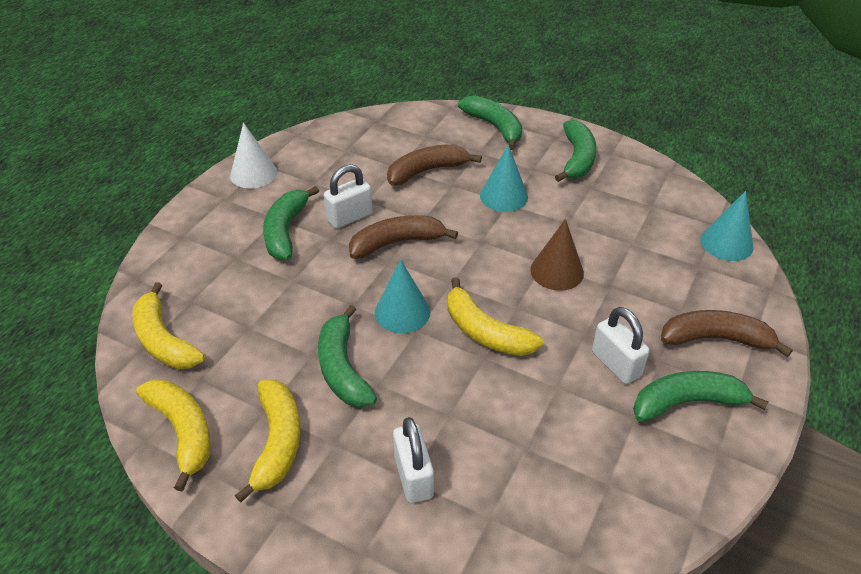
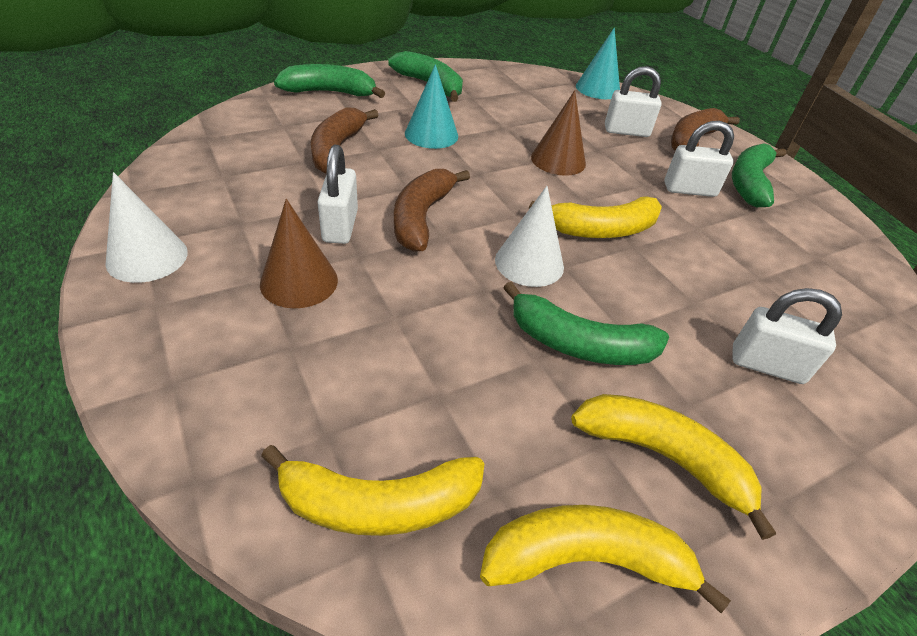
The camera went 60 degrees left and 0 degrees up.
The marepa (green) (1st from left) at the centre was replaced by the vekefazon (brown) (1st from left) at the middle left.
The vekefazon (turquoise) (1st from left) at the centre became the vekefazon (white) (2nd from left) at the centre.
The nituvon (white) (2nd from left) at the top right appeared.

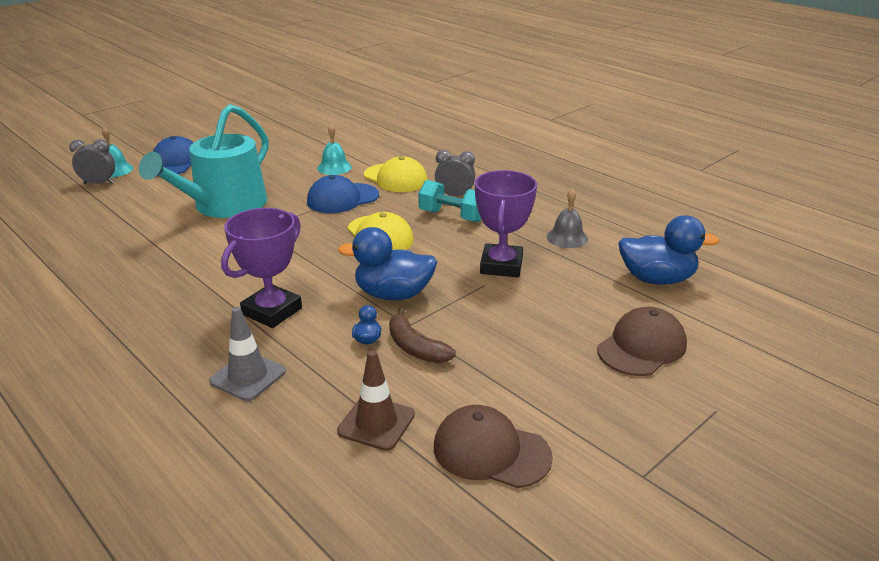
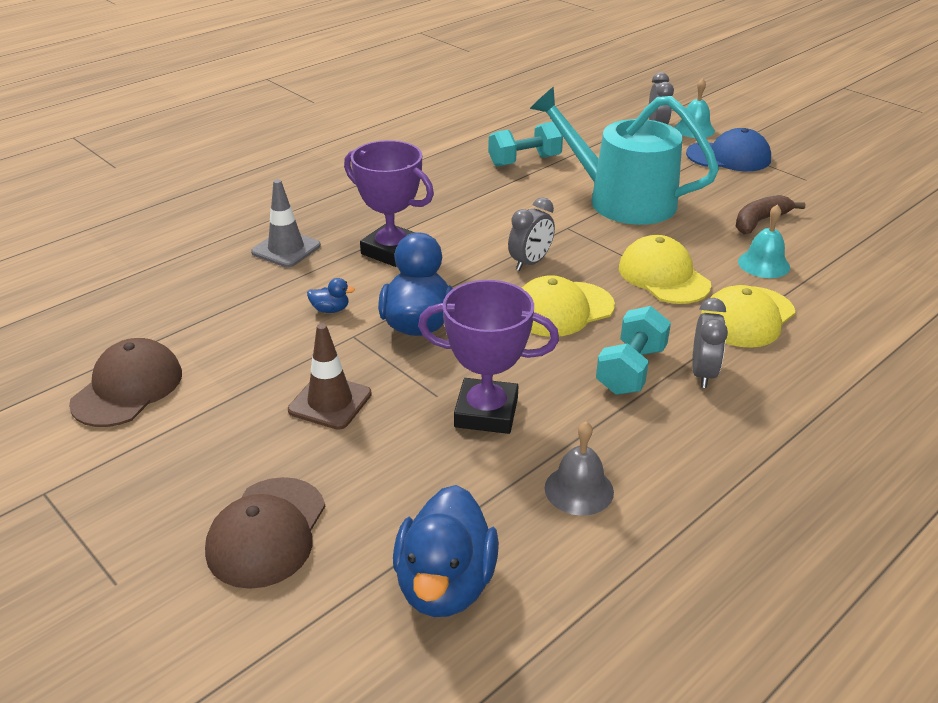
The camera went 90 degrees right and 5 degrees up.
The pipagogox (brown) (2nd from left) at the middle right turned 60 degrees clockwise.
The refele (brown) moved from the bottom centre to the centre.
The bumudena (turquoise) (1st from left) at the top centre appeared.
The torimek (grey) (1st from left) at the top centre appeared.
The pipagogox (blue) (2nd from left) at the centre became the pipagogox (yellow) (2nd from left) at the middle right.
The marepa (brown) moved from the centre to the top right.

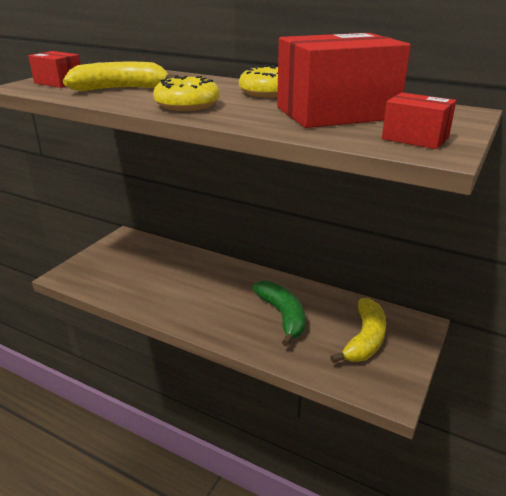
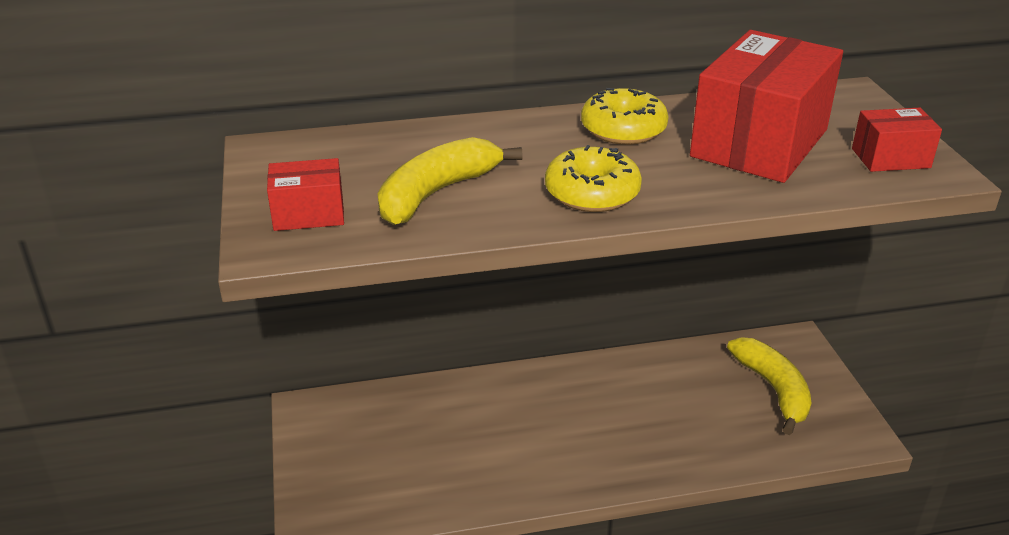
The camera went 40 degrees left and 5 degrees up.
The marepa (green) at the centre disappeared.

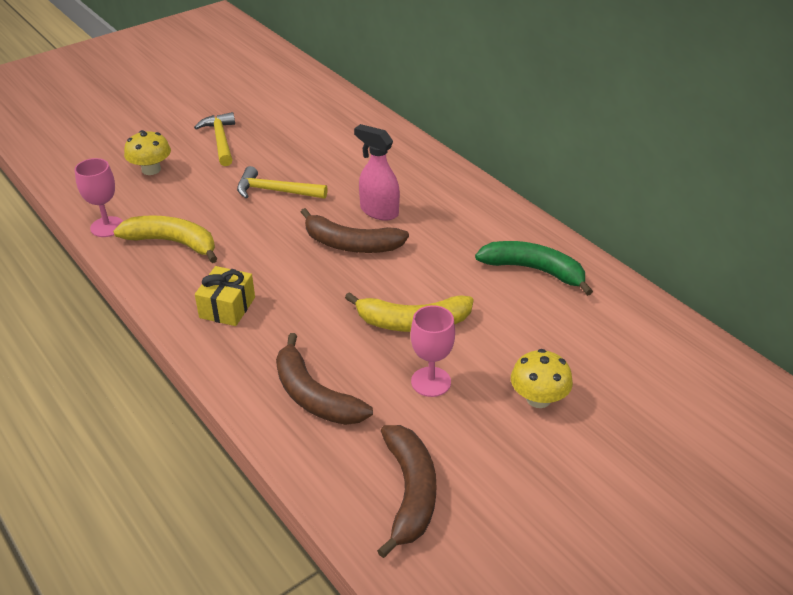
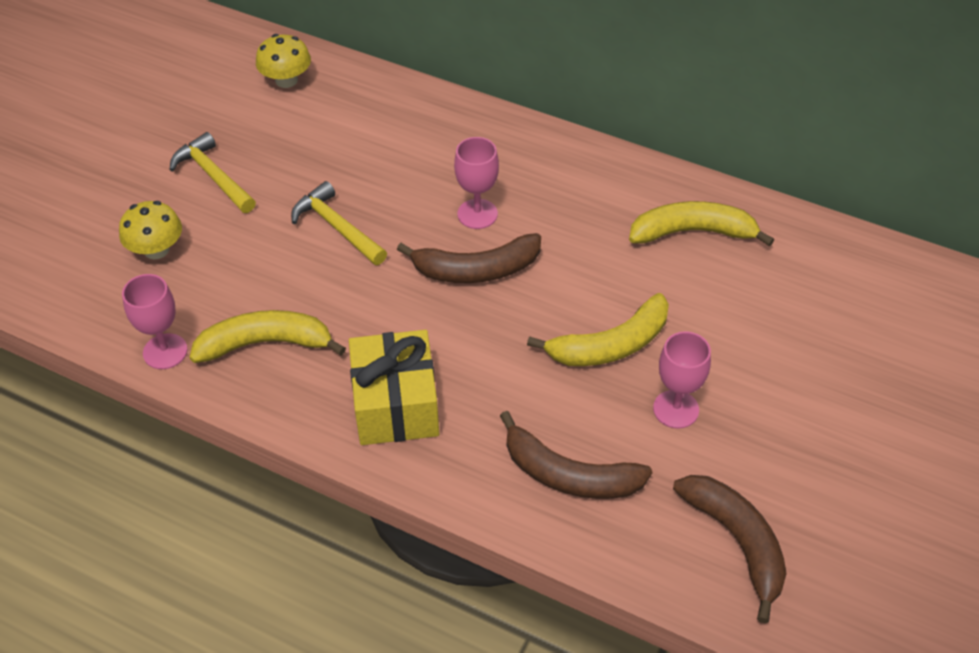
The camera went 25 degrees left and 10 degrees up.
The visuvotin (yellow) (2nd from left) moved from the middle right to the top left.
The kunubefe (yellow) (2nd from left) at the top centre turned 60 degrees clockwise.
The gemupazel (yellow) at the middle left changed to 1.55 times the size.
The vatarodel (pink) at the top centre was replaced by the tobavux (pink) (2nd from left) at the top centre.
The marepa (green) at the middle right became the marepa (yellow) (3rd from left) at the middle right.

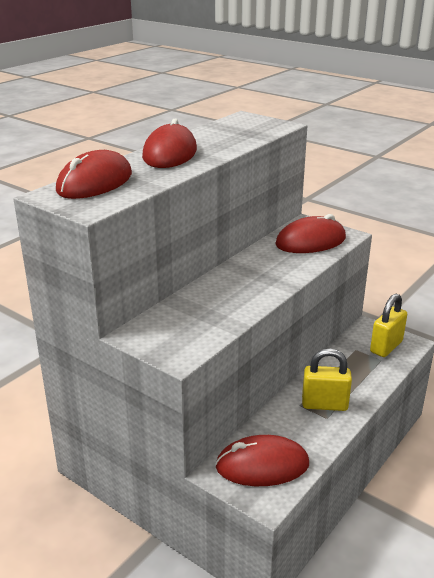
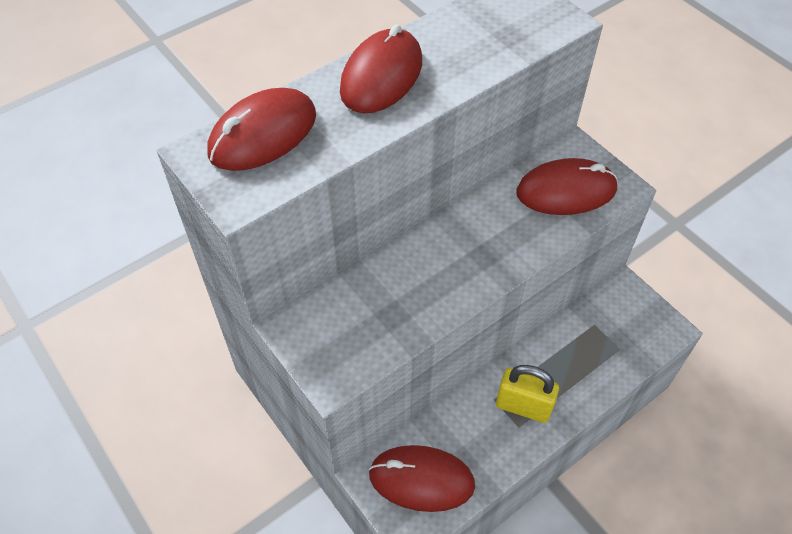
The camera went 15 degrees right and 25 degrees up.
The nituvon (yellow) (2nd from left) at the middle right disappeared.

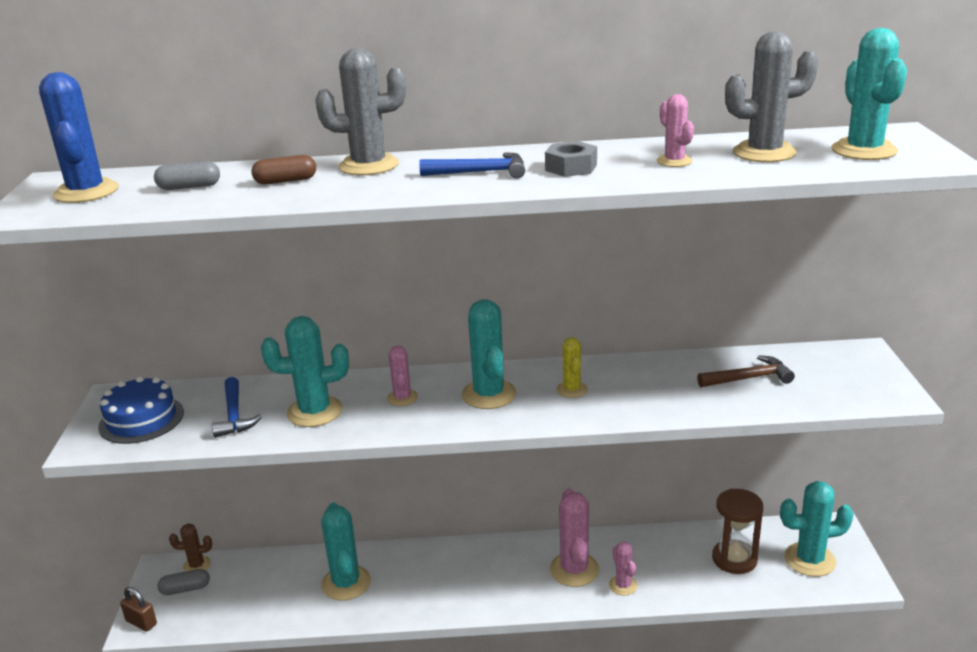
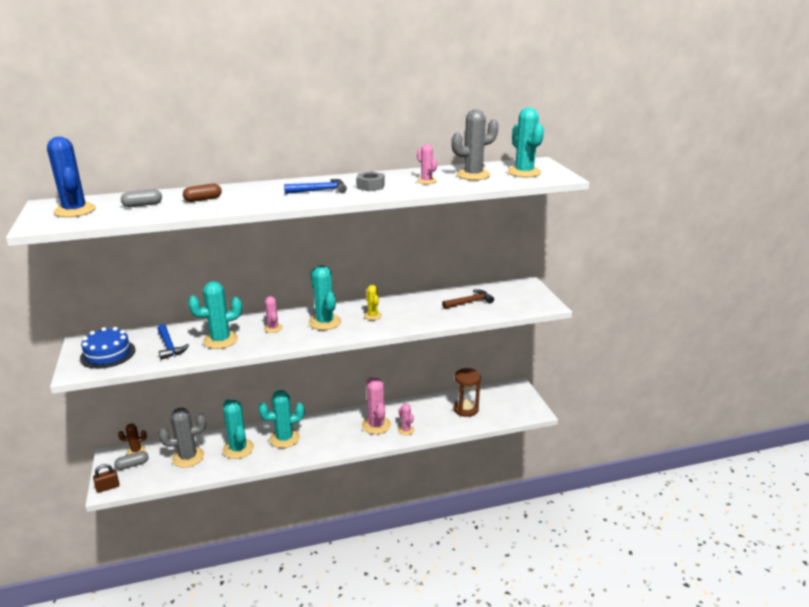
The camera went 15 degrees left and 0 degrees up.
The nituvon (brown) at the bottom left turned 45 degrees counterclockwise.
The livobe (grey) (1st from left) moved from the top centre to the bottom left.
The livobe (turquoise) (4th from left in the first image) moved from the bottom right to the bottom centre.

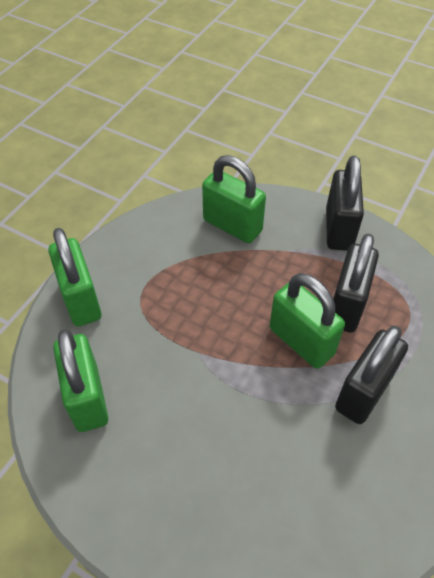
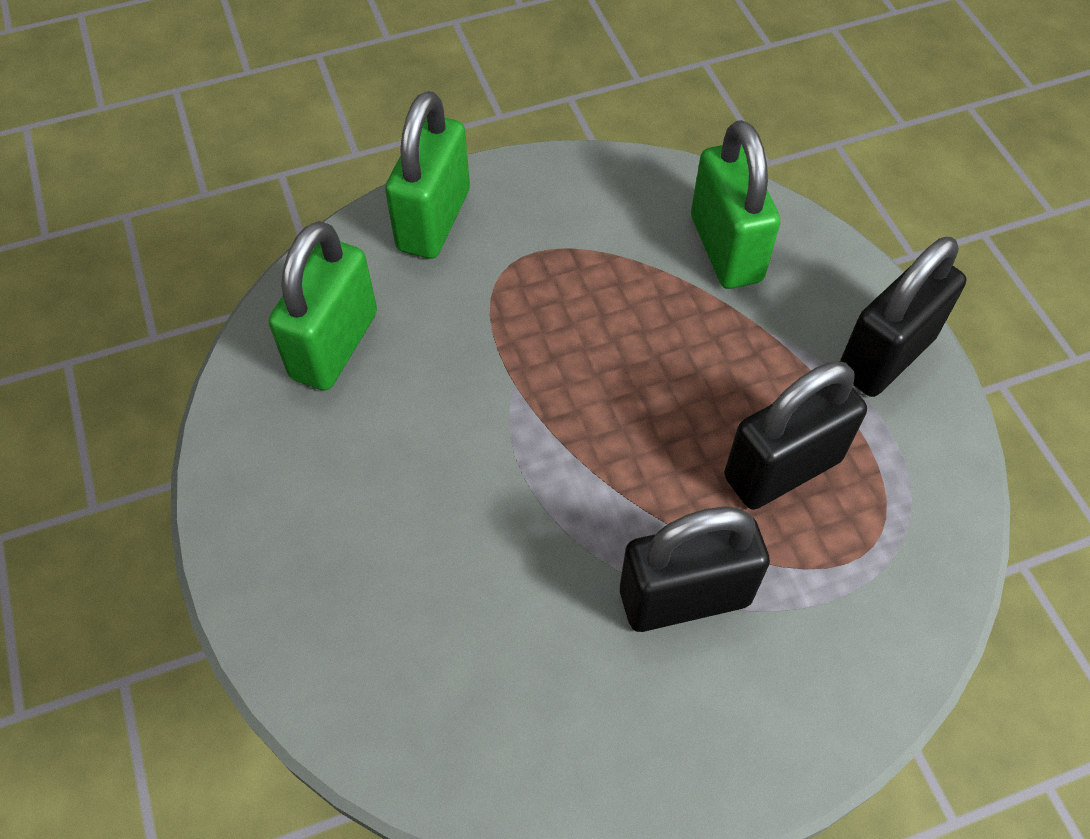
The camera went 40 degrees right and 5 degrees up.
The nituvon (green) (4th from left) at the middle right disappeared.

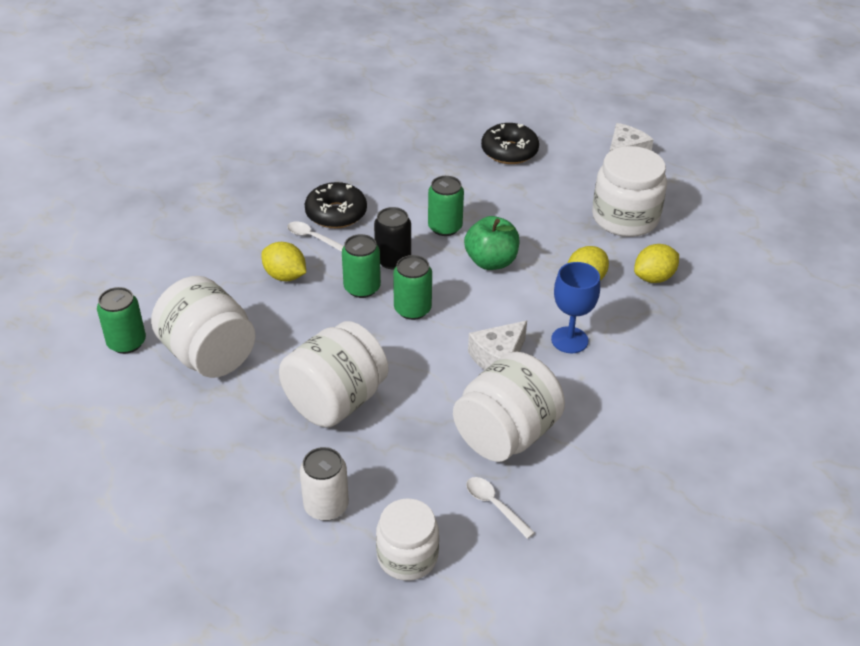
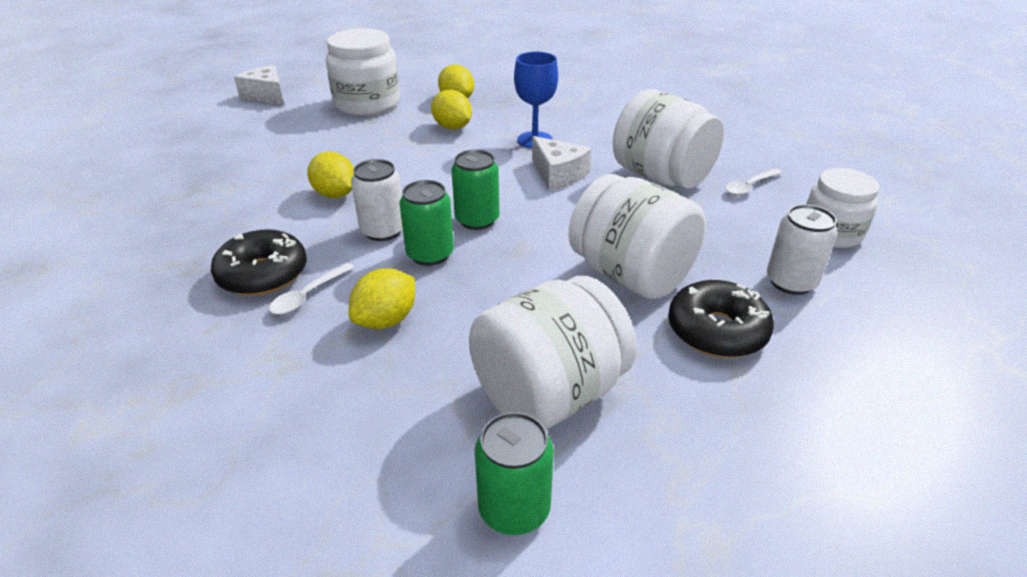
The camera went 85 degrees left and 5 degrees down.
The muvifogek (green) (4th from left) at the top centre was replaced by the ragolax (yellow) (1st from left) at the top left.
The muvifogek (black) at the centre became the muvifogek (white) (1st from left) at the centre.
The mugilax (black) (2nd from left) moved from the top centre to the middle right.
The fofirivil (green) at the centre disappeared.

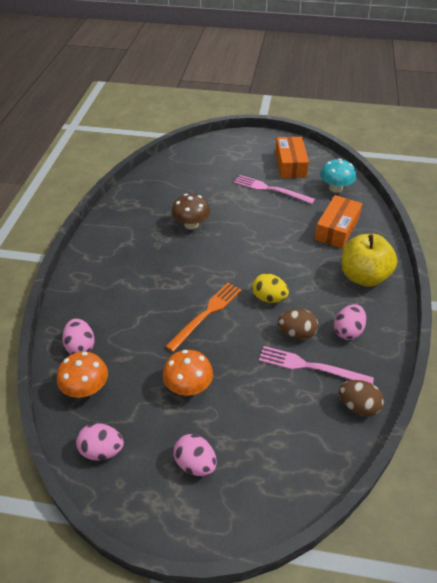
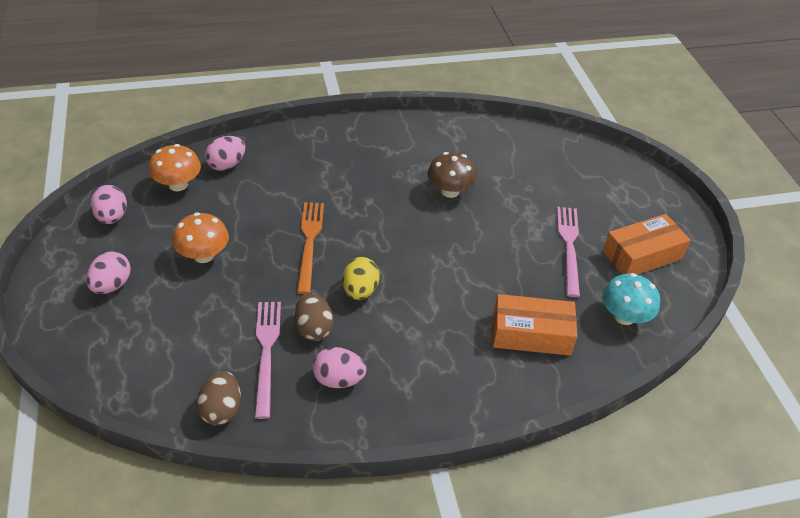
The camera went 65 degrees right and 0 degrees up.
The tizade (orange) at the centre turned 105 degrees counterclockwise.
The fofirivil (yellow) at the middle right disappeared.

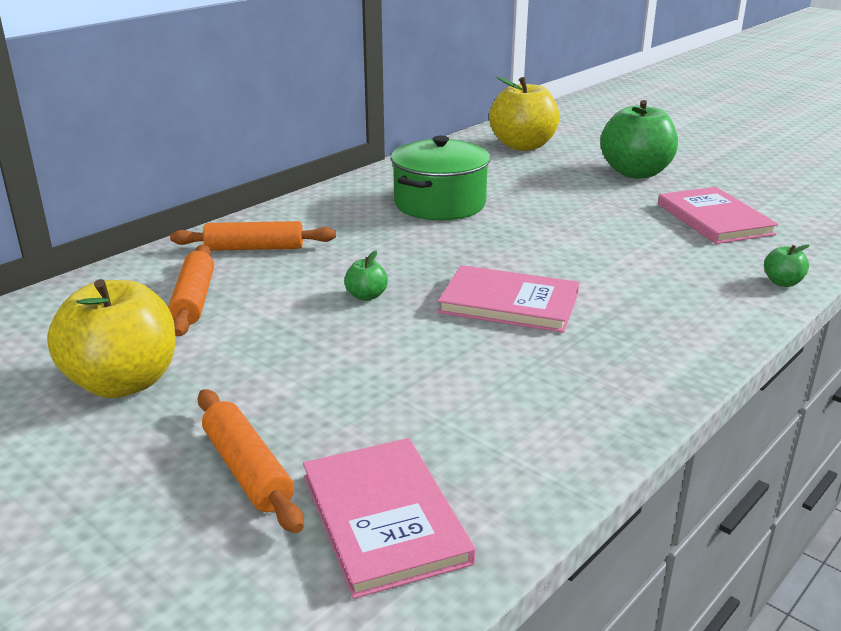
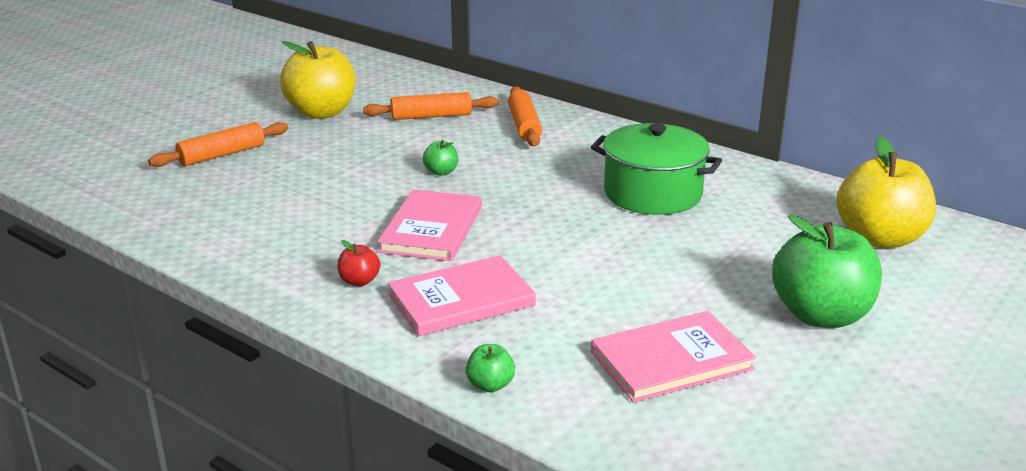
The camera went 85 degrees right and 0 degrees up.
The fofirivil (red) at the centre appeared.
The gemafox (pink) (1st from left in the first image) moved from the bottom centre to the centre.

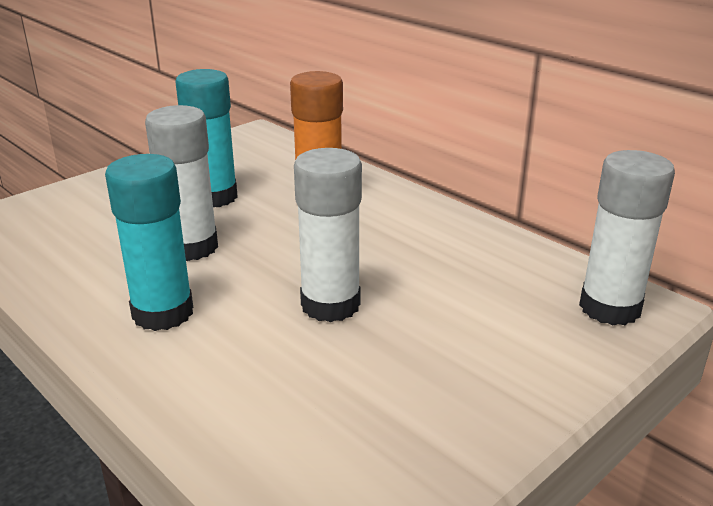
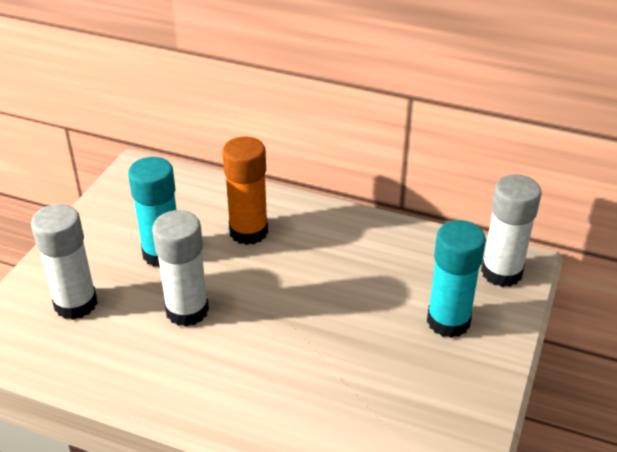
The camera went 25 degrees left and 10 degrees up.
The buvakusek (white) (2nd from left in the first image) moved from the centre to the middle left.
The buvakusek (turquoise) (1st from left in the first image) moved from the middle left to the middle right.

